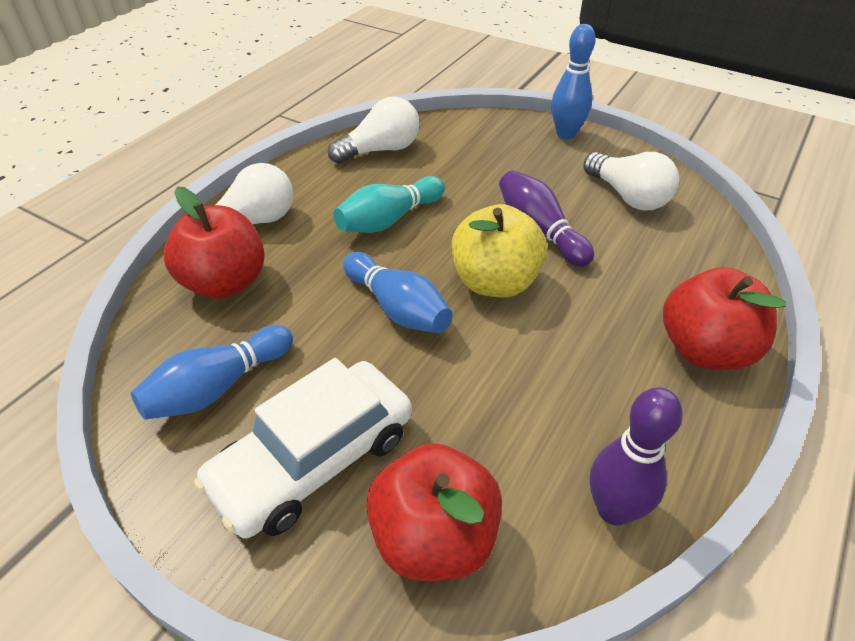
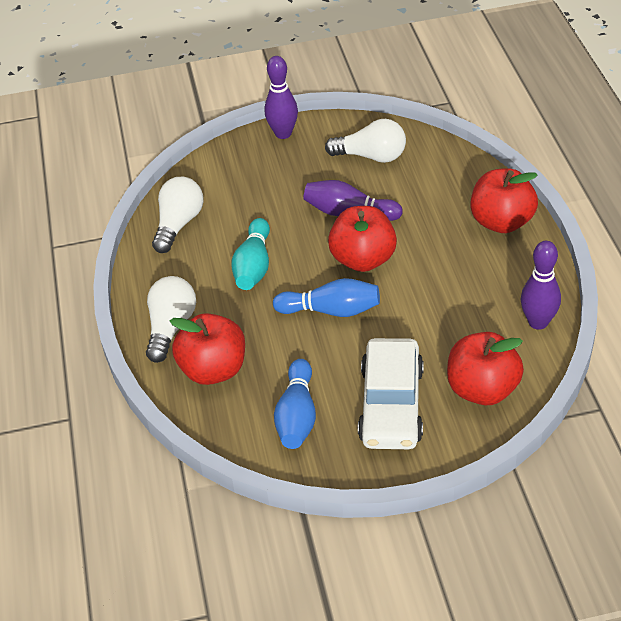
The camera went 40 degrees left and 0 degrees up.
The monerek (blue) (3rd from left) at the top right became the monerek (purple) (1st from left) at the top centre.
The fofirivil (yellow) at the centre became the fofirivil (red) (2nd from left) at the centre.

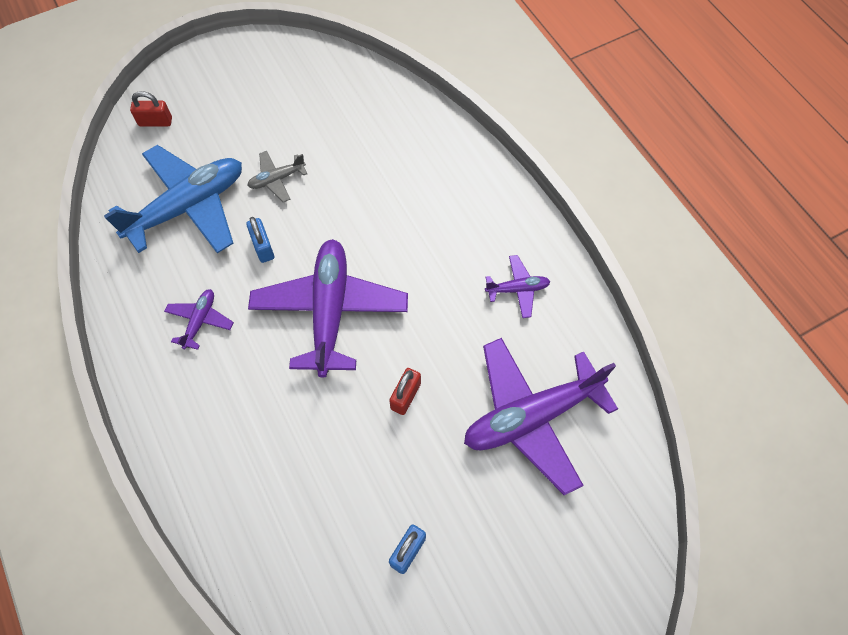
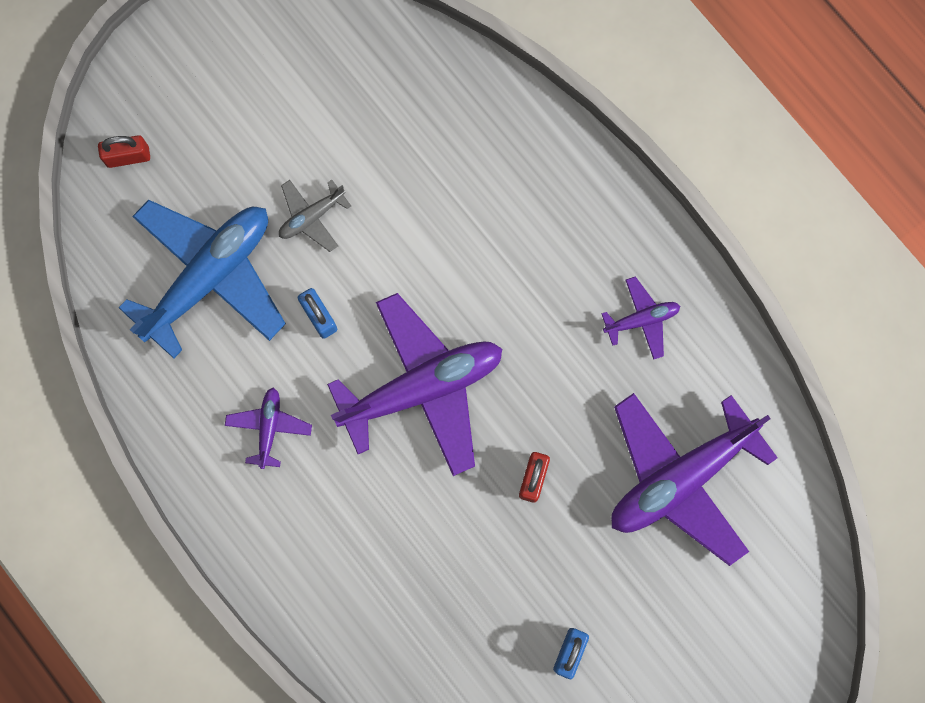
The camera went 10 degrees left and 15 degrees up.
The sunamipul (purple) (2nd from left) at the centre turned 75 degrees clockwise.

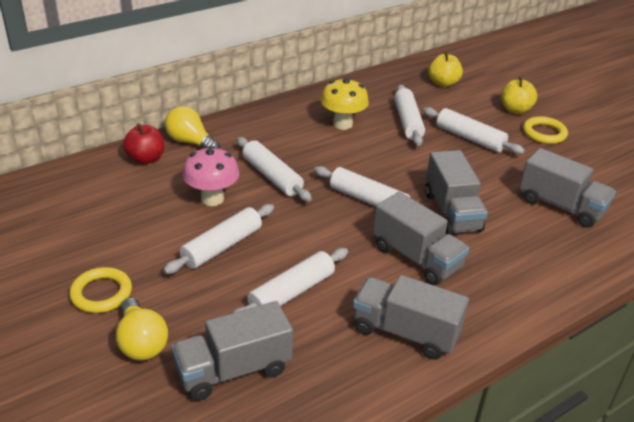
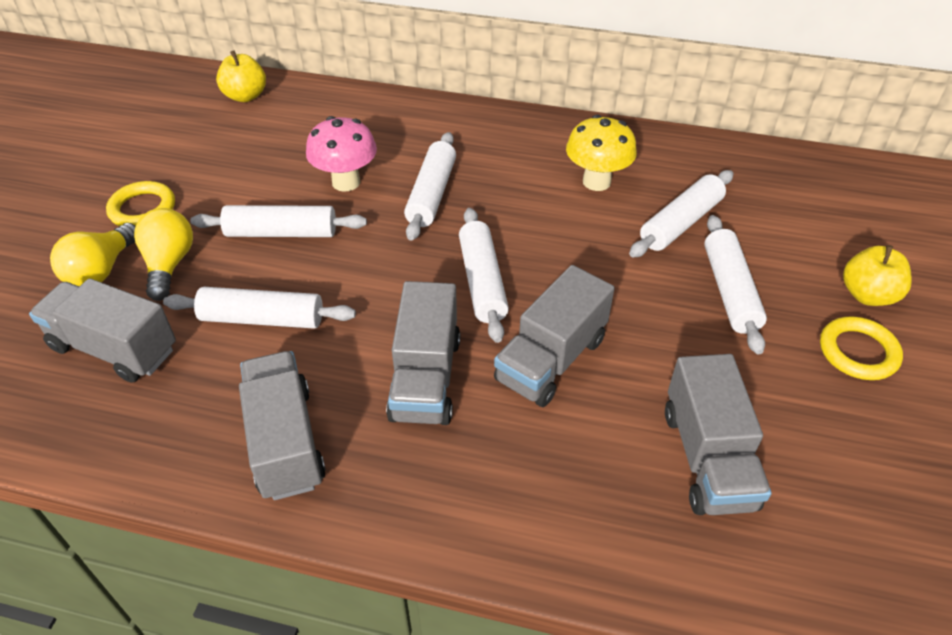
The camera went 50 degrees right and 10 degrees up.
The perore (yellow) (2nd from left) moved from the top left to the middle left.
The fofirivil (yellow) (1st from left) moved from the top right to the top left.
The fofirivil (red) at the middle left disappeared.

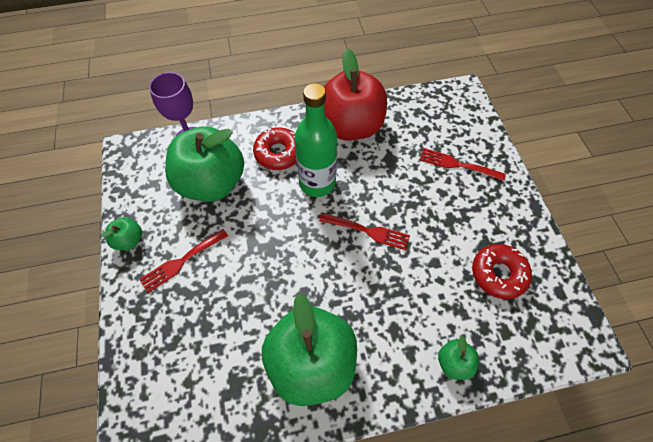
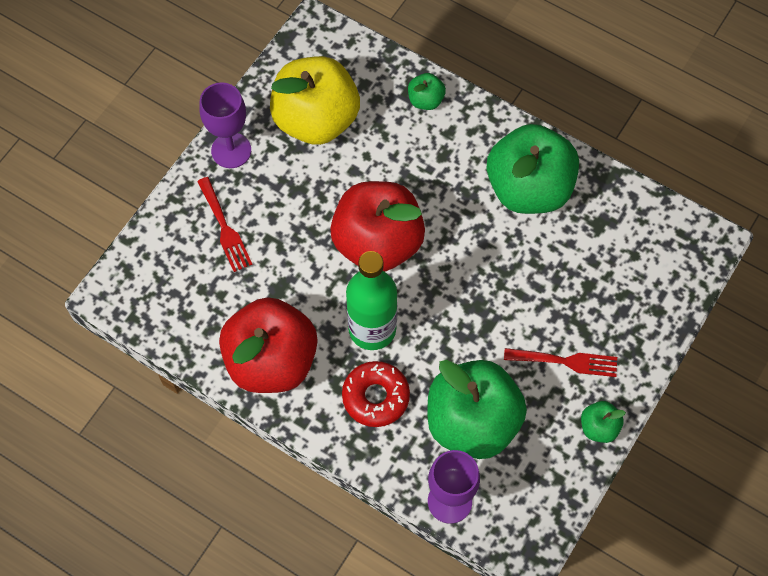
The camera went 135 degrees left and 5 degrees up.
The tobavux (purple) (1st from left) at the top left appeared.
The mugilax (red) (2nd from left) at the middle right was replaced by the fofirivil (yellow) at the top centre.
The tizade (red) (2nd from left) at the centre was replaced by the fofirivil (red) (2nd from left) at the centre.

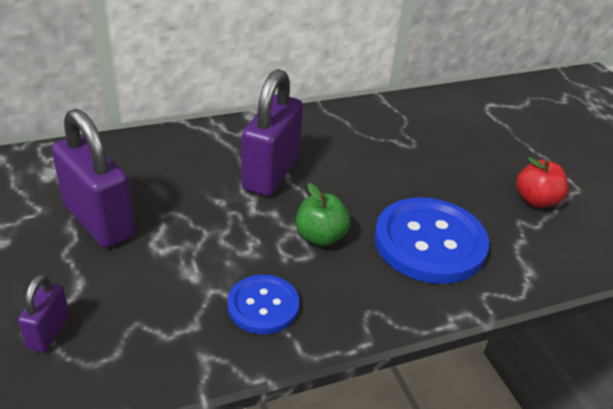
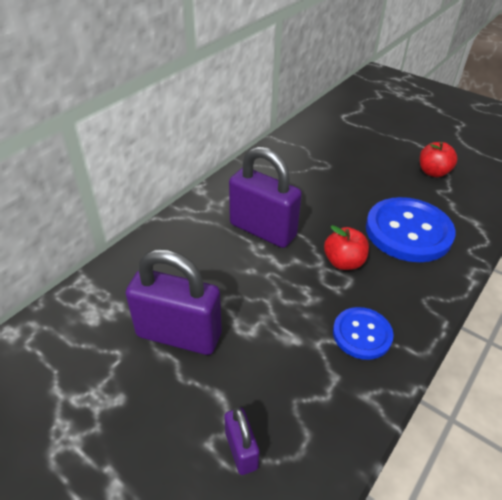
The camera went 30 degrees left and 5 degrees up.
The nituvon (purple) (3rd from left) at the top centre turned 45 degrees counterclockwise.
The fofirivil (green) at the centre became the fofirivil (red) (1st from left) at the middle right.

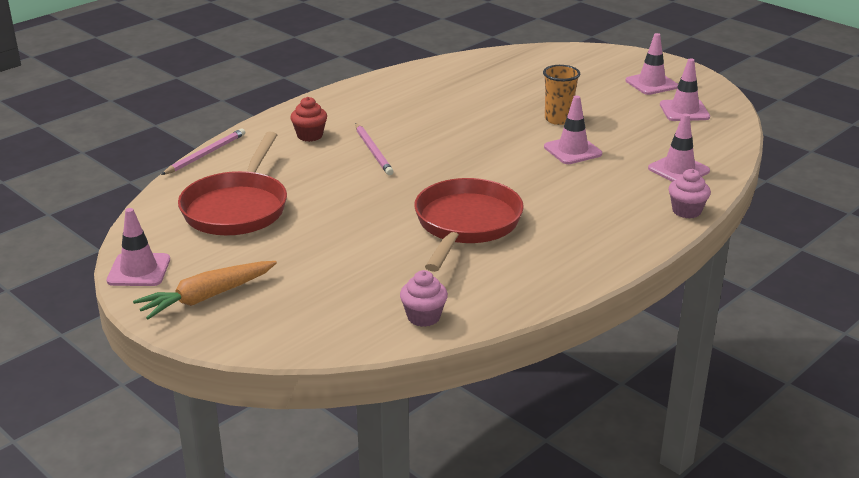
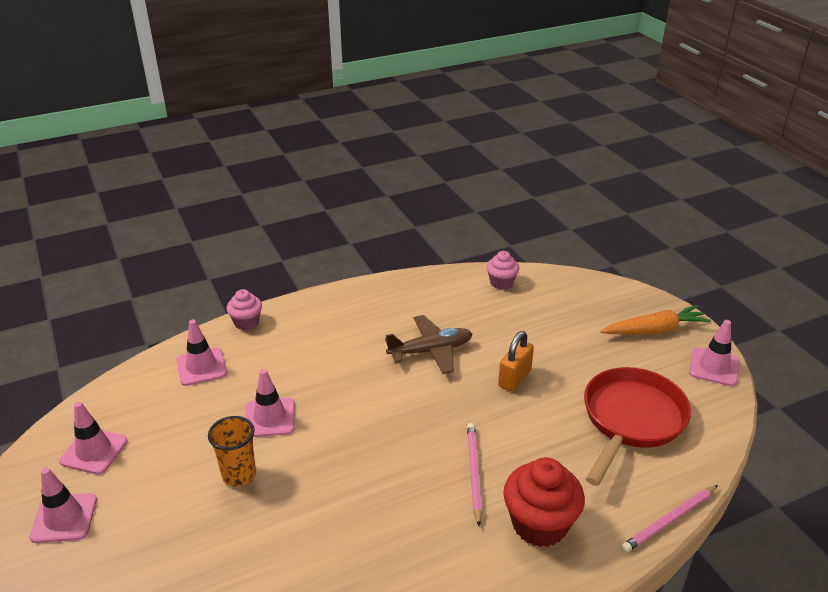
The camera went 160 degrees left and 5 degrees up.
The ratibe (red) (2nd from left) at the centre was replaced by the sunamipul (brown) at the centre.
The nituvon (orange) at the centre appeared.
The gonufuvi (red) at the top centre changed to 1.72 times the size.

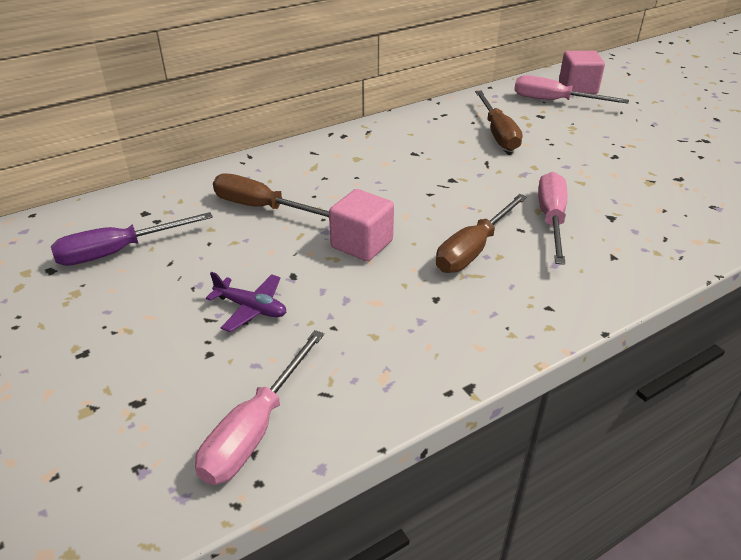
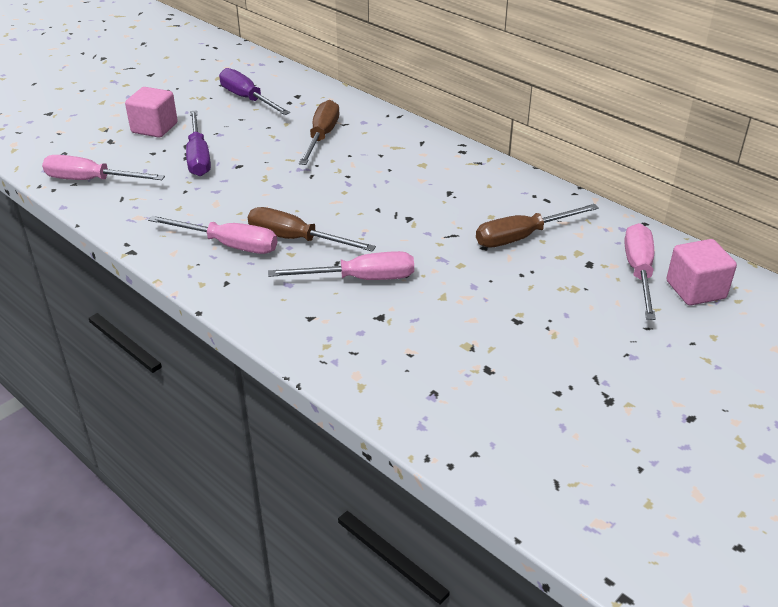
The camera went 75 degrees right and 0 degrees up.
The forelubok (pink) (1st from left) moved from the centre to the top left.
The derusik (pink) (2nd from left) at the middle left appeared.
The sunamipul (purple) at the middle left was replaced by the derusik (purple) (1st from left) at the top left.

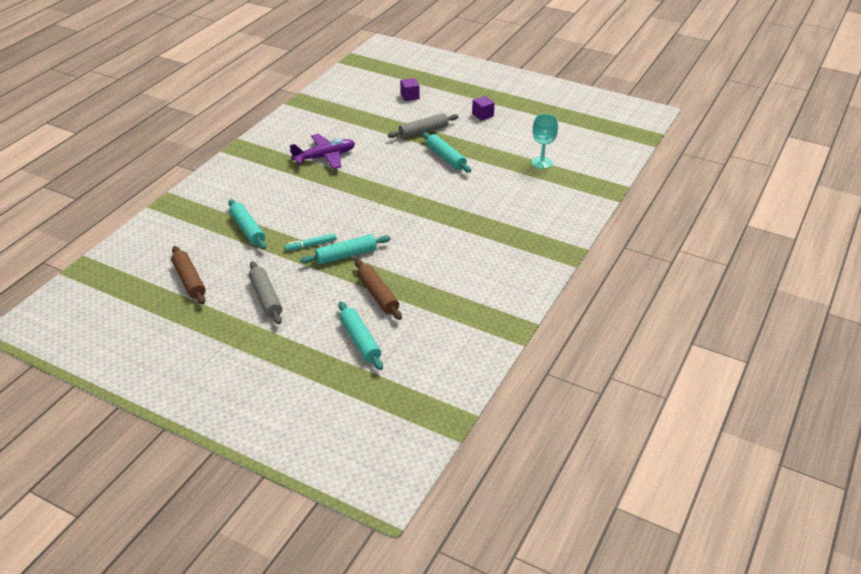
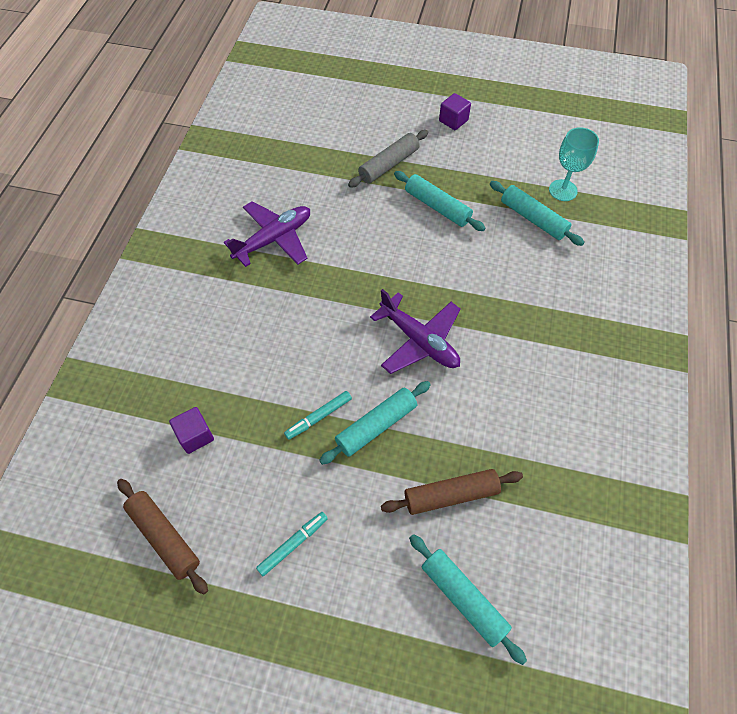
The camera went 15 degrees left and 20 degrees up.
The forelubok (purple) (1st from left) moved from the top centre to the middle left.
The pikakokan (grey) (1st from left) at the middle left was replaced by the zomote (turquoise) (1st from left) at the bottom centre.
The sunamipul (purple) (2nd from left) at the centre appeared.
The pikakokan (brown) (2nd from left) at the centre turned 60 degrees counterclockwise.
The pikakokan (turquoise) (1st from left in the first image) moved from the middle left to the top right.

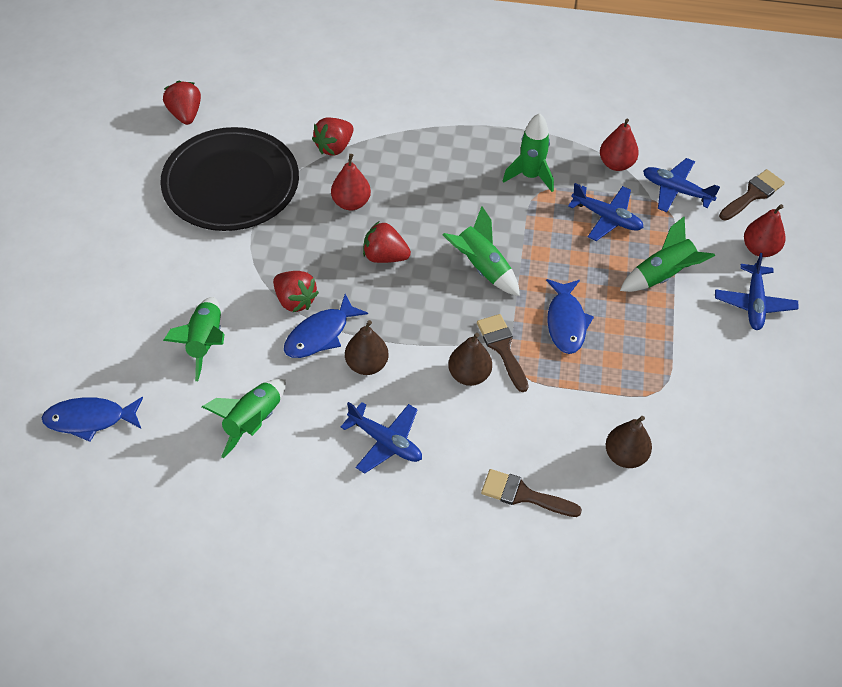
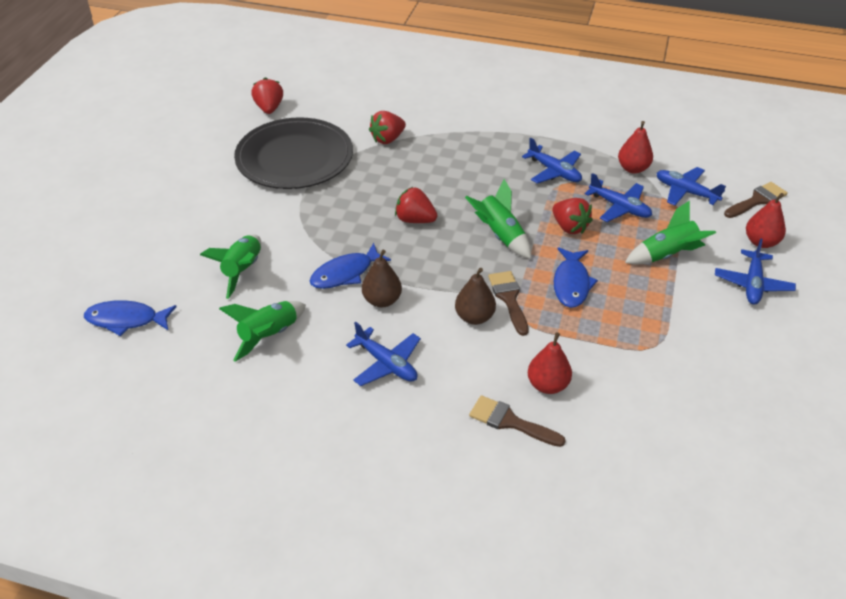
The camera went 10 degrees right and 10 degrees down.
The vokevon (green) (4th from left) at the top centre was replaced by the sunamipul (blue) (2nd from left) at the top centre.
The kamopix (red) (1st from left) moved from the top centre to the centre.
The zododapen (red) (2nd from left in the first image) moved from the centre to the middle right.
The kamopix (brown) (3rd from left) at the middle right disappeared.

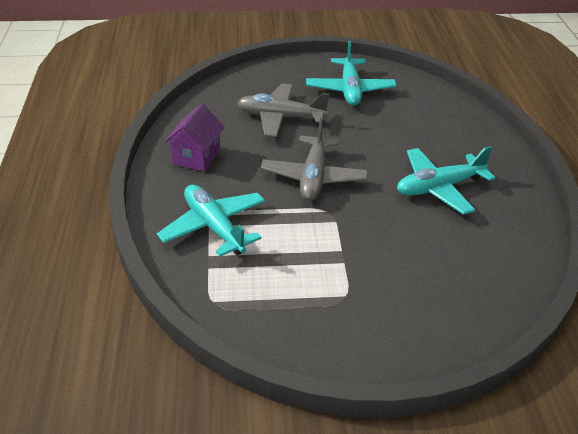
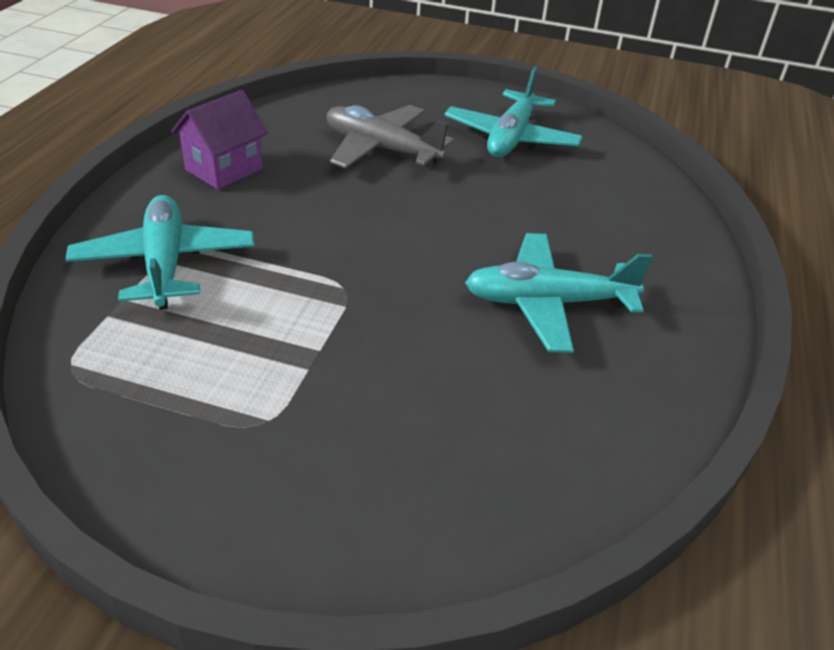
The camera went 20 degrees right and 0 degrees up.
The sunamipul (grey) (2nd from left) at the centre disappeared.

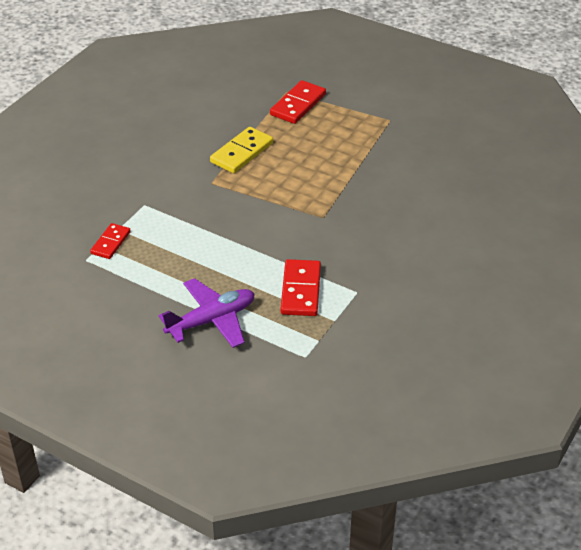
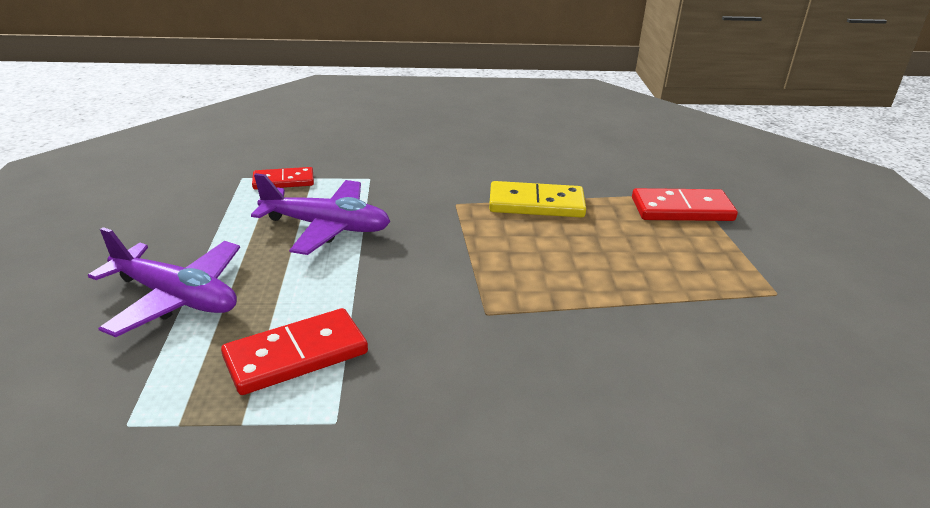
The camera went 55 degrees right and 10 degrees down.
The sunamipul (purple) (2nd from left) at the centre appeared.

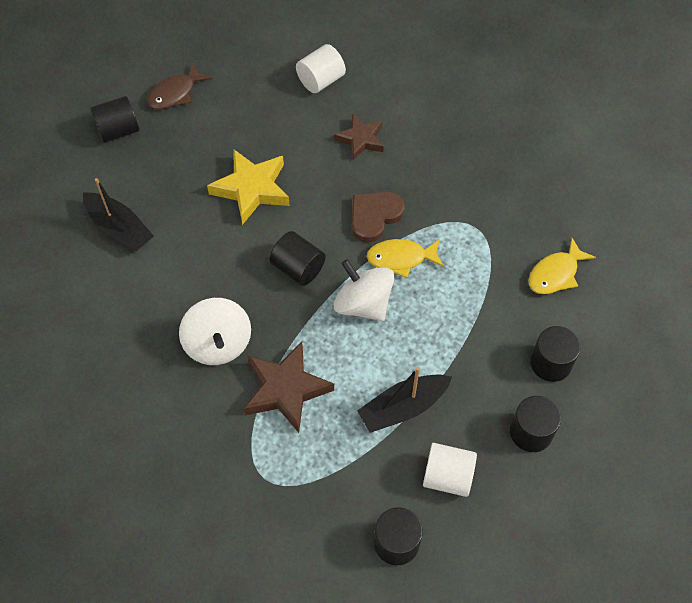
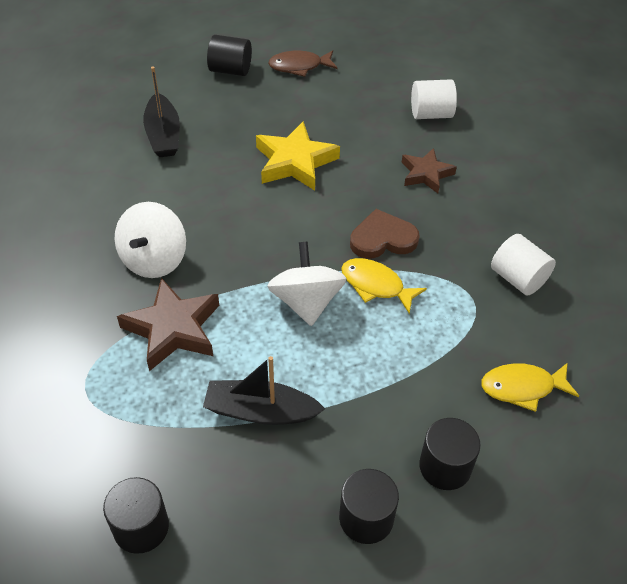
The camera went 35 degrees right and 10 degrees down.
The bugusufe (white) (2nd from left) moved from the bottom centre to the middle right.
The bugusufe (black) (2nd from left) at the centre disappeared.

